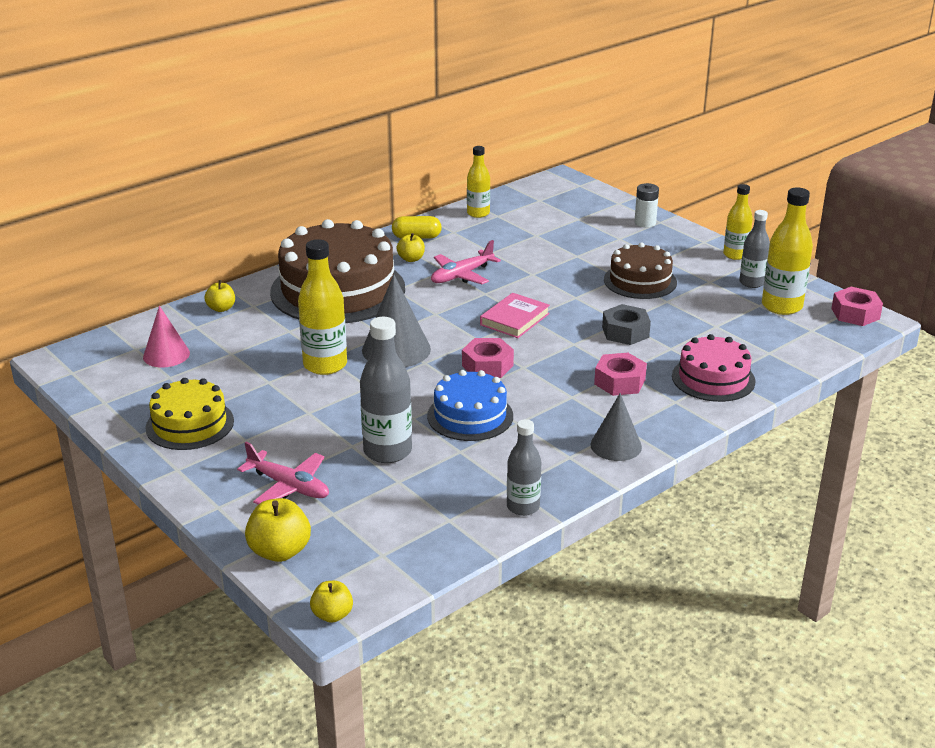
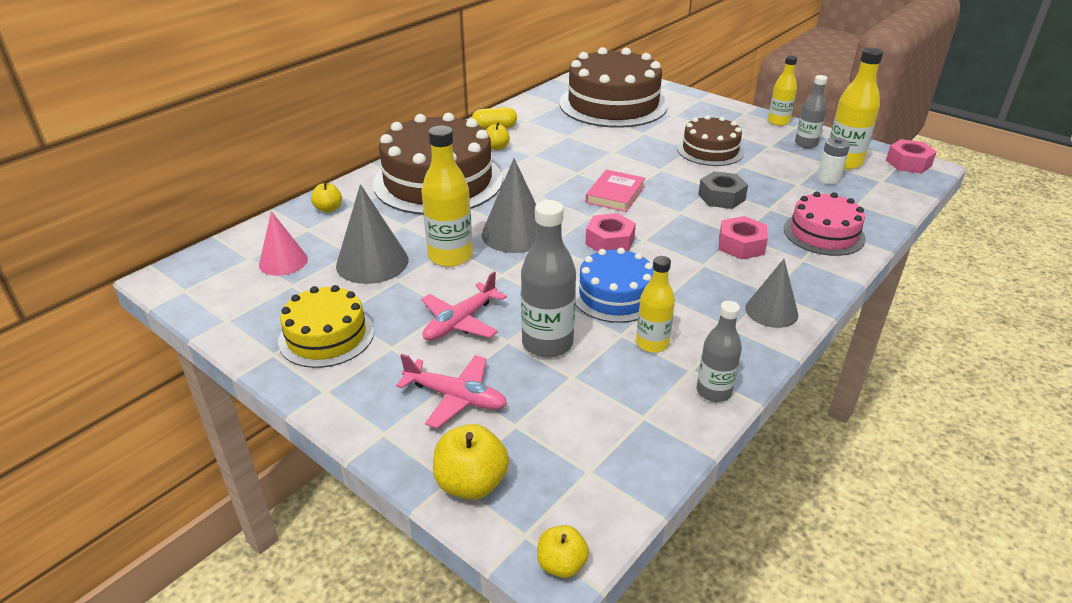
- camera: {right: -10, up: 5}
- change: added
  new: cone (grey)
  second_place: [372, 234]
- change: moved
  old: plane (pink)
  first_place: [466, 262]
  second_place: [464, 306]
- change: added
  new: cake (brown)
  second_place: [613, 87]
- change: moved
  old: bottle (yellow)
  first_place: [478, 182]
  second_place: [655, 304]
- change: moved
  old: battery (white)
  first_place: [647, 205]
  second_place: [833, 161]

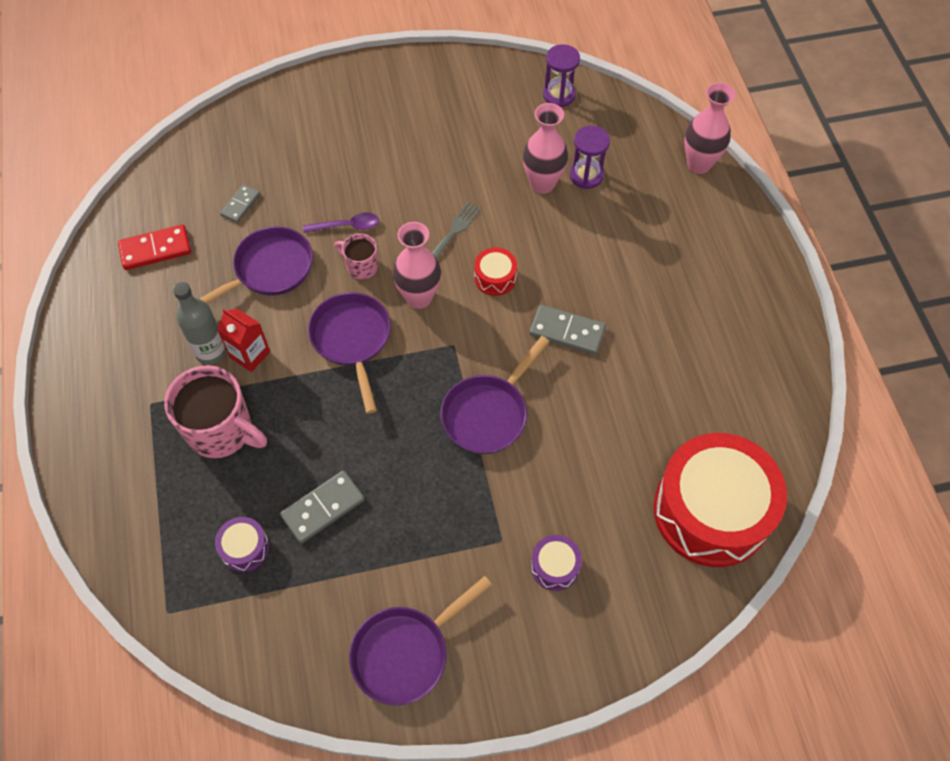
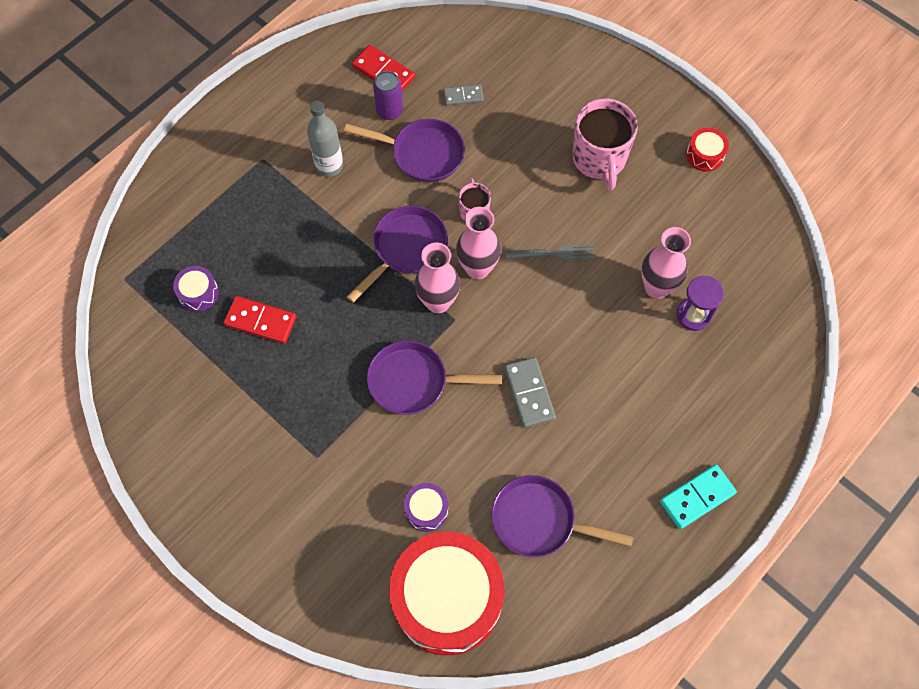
- camera: {right: 55, up: 5}
- change: recoloured
  old: domino (grey)
  new: domino (red)
  first_place: [322, 506]
  second_place: [260, 320]
- change: added
  new: can (purple)
  second_place: [388, 95]
- change: moved
  old: drum (purple)
  first_place: [556, 563]
  second_place: [426, 507]
- change: moved
  old: vase (pink)
  first_place: [709, 128]
  second_place: [437, 278]
- change: moved
  old: pan (purple)
  first_place: [420, 641]
  second_place: [563, 516]
- change: moved
  old: mug (pink)
  first_place: [215, 411]
  second_place: [605, 144]
- change: added
  new: domino (turquoise)
  second_place: [698, 496]
- change: moved
  old: drum (red)
  first_place: [495, 271]
  second_place: [707, 149]
- change: removed
  old: carton (red)
  first_place: [243, 340]
- change: removed
  old: spoon (purple)
  first_place: [341, 223]
- change: removed
  old: hourglass (purple)
  first_place: [561, 75]

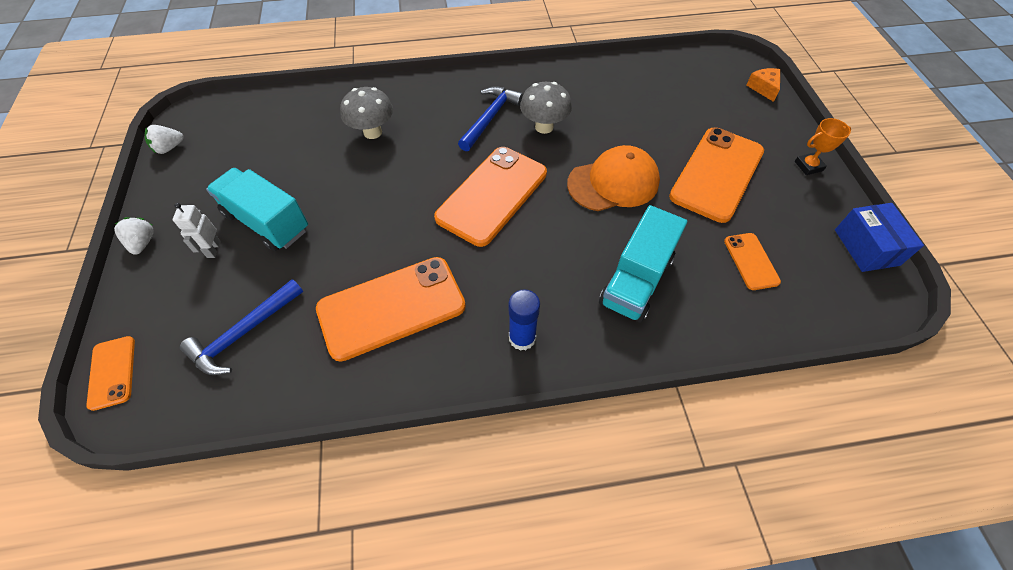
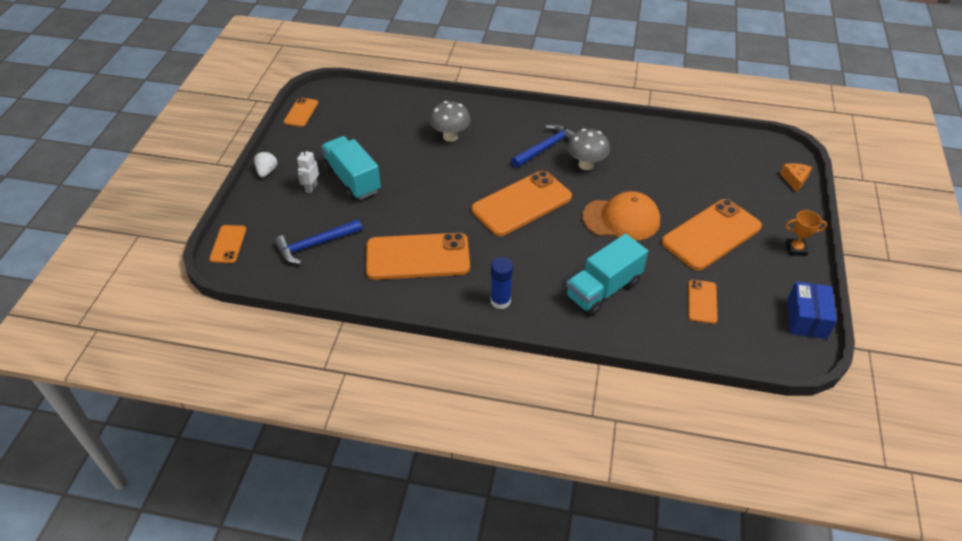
- camera: {right: 20, up: -10}
- change: replaced
  old: strawberry (white)
  new: phone (orange)
  first_place: [164, 139]
  second_place: [301, 112]

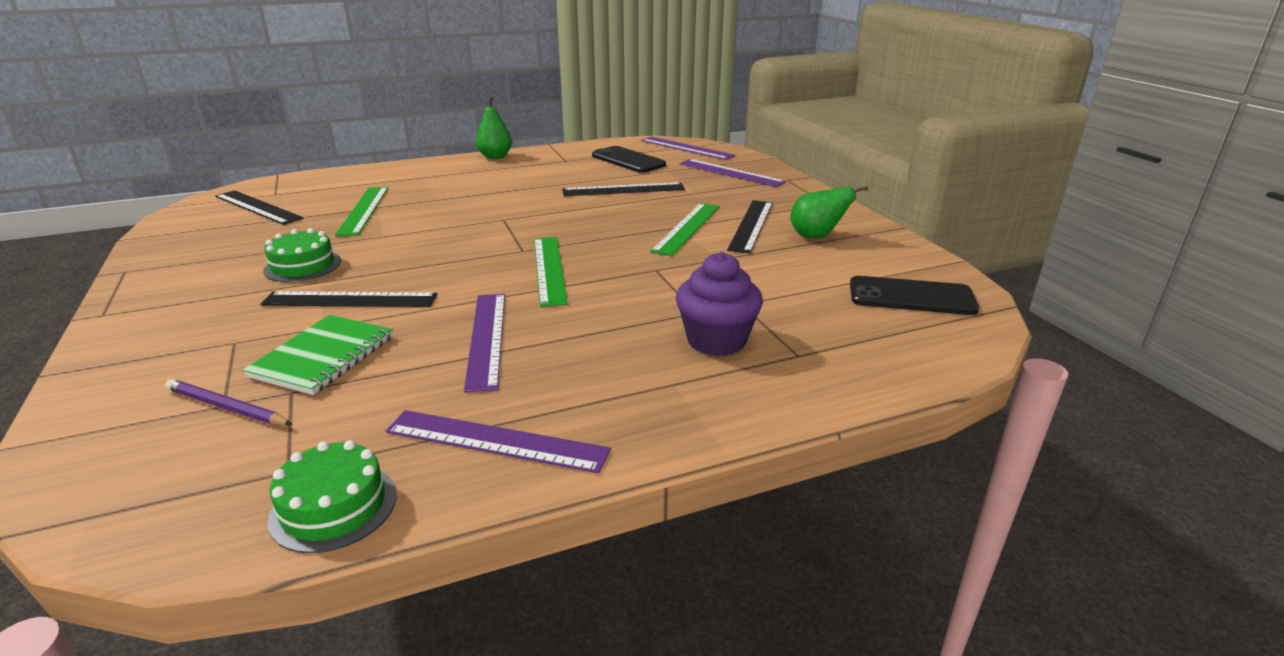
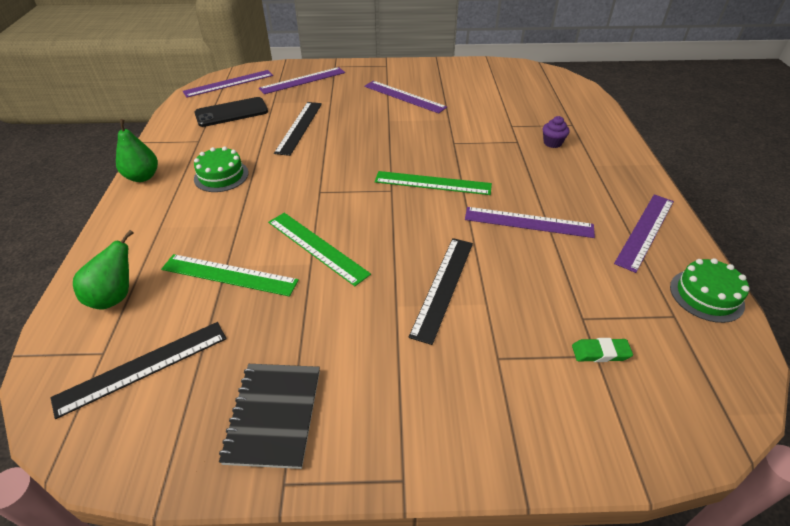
- camera: {right: -70, up: 15}
- change: moved
  old: pear (green)
  first_place: [829, 212]
  second_place: [103, 270]
- change: moved
  old: cake (green)
  first_place: [302, 255]
  second_place: [221, 169]
- change: added
  new: notebook (black)
  second_place: [269, 416]
- change: moved
  old: ruler (green)
  first_place: [684, 229]
  second_place: [319, 249]
- change: recoloured
  old: ruler (black)
  new: ruler (purple)
  first_place: [750, 227]
  second_place: [405, 97]
- change: resized
  old: cupcake (purple)
  first_place: [719, 304]
  second_place: [556, 132]
  factor: 0.54
- change: replaced
  old: pencil (purple)
  new: eraser (green)
  first_place: [229, 402]
  second_place: [602, 350]
- change: removed
  old: notebook (green)
  first_place: [318, 355]
- change: removed
  old: phone (black)
  first_place: [914, 295]

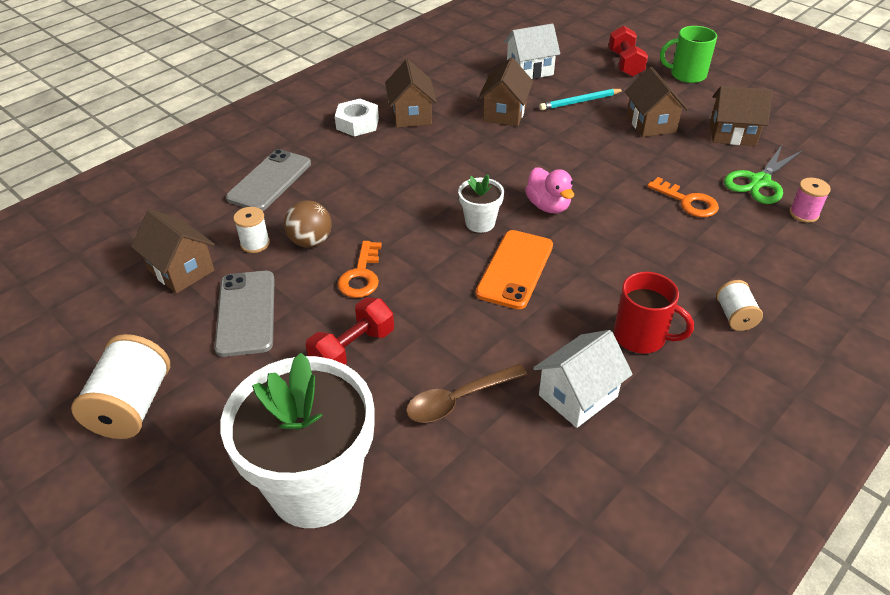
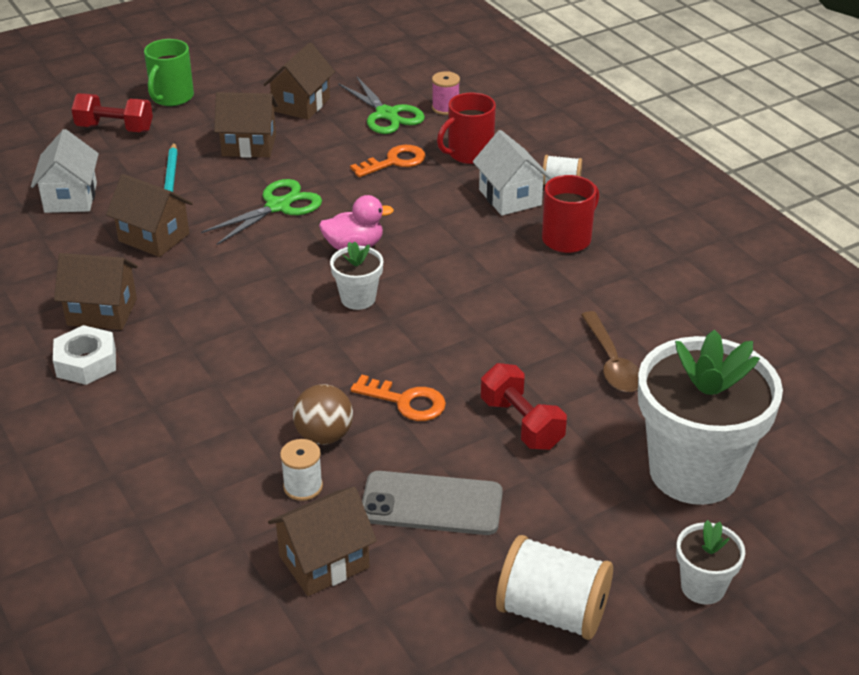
- camera: {right: -75, up: -5}
- change: added
  new: scissors (green)
  second_place: [261, 212]
- change: added
  new: mug (red)
  second_place: [466, 128]
- change: moved
  old: house (white)
  first_place: [583, 379]
  second_place: [512, 173]
- change: added
  new: flower pot (white)
  second_place: [710, 562]
- change: removed
  old: phone (grey)
  first_place: [268, 180]
- change: removed
  old: phone (orange)
  first_place: [514, 269]

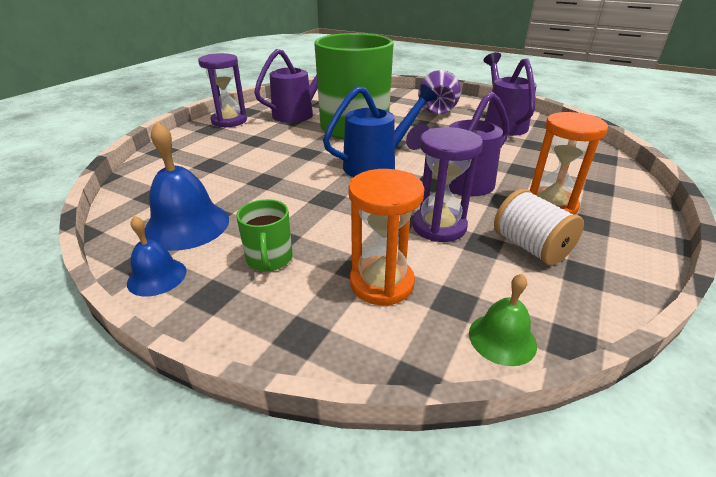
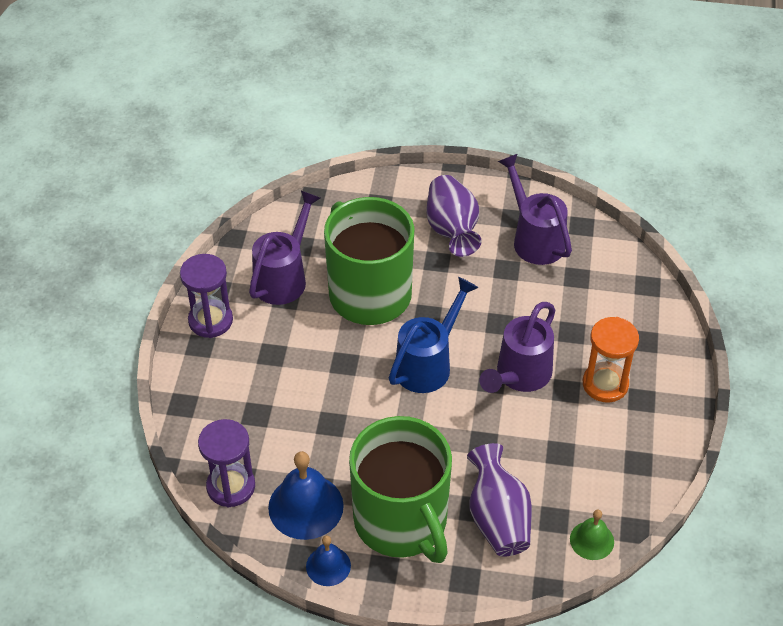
- camera: {right: -20, up: 15}
- change: moved
  old: hourglass (purple)
  first_place: [447, 184]
  second_place: [226, 463]
- change: resized
  old: mug (green)
  first_place: [264, 235]
  second_place: [400, 489]
  factor: 2.45
- change: replaced
  old: hourglass (orange)
  new: vase (purple)
  first_place: [386, 237]
  second_place: [499, 500]
- change: removed
  old: spool (white)
  first_place: [539, 227]

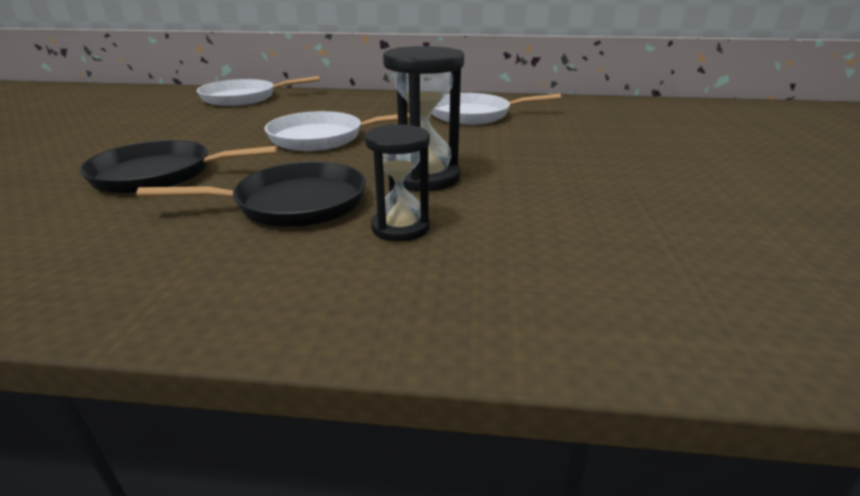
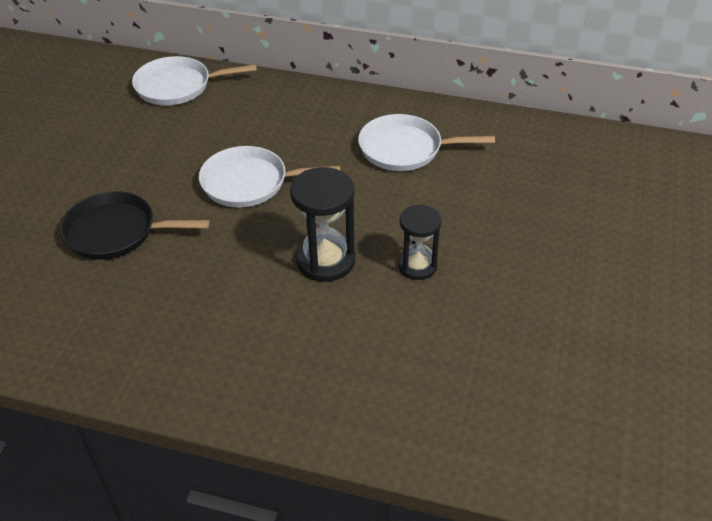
- camera: {right: 10, up: 15}
- change: moved
  old: hourglass (black)
  first_place: [397, 183]
  second_place: [419, 242]
- change: removed
  old: pan (black)
  first_place: [251, 194]

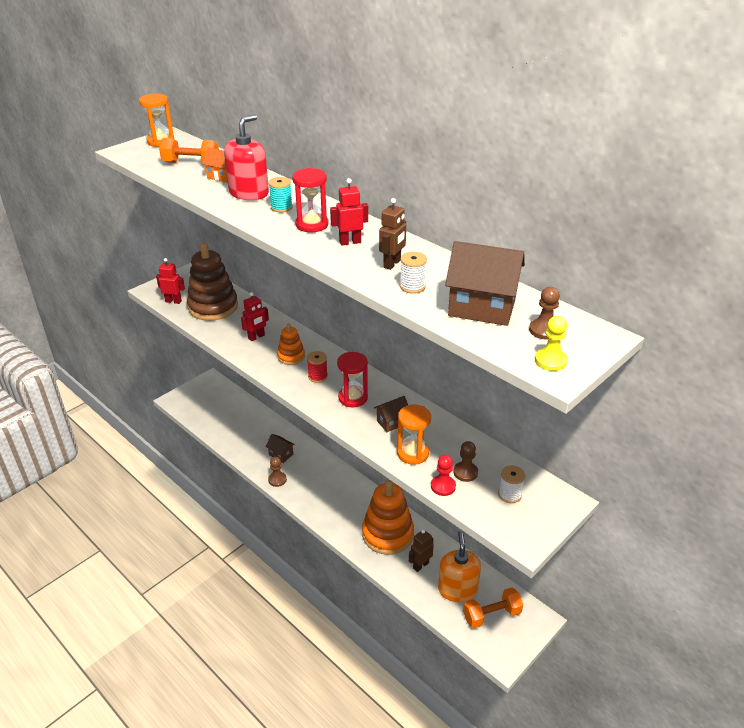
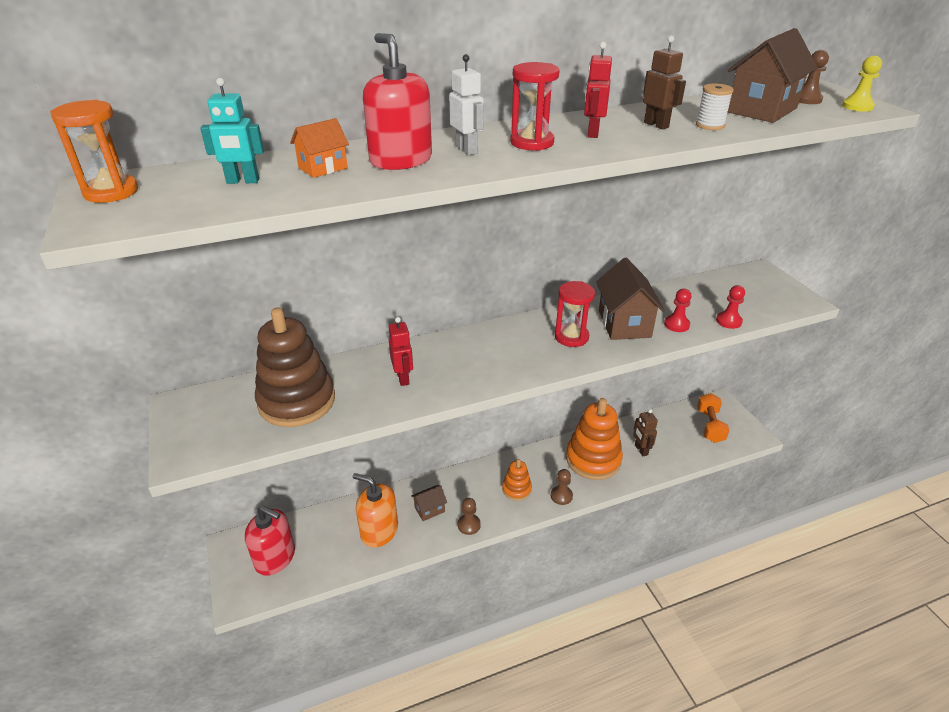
- camera: {right: -65, up: 0}
- change: replaced
  old: dumbbell (orange)
  new: robot (turquoise)
  first_place: [189, 150]
  second_place: [232, 131]
- change: added
  new: soap dispenser (red)
  second_place: [270, 540]
- change: moved
  old: soap dispenser (orange)
  first_place: [459, 566]
  second_place: [375, 510]
- change: replaced
  old: spool (turquoise)
  new: robot (white)
  first_place: [280, 194]
  second_place: [466, 104]
- change: moved
  old: stacking toy (orange)
  first_place: [291, 344]
  second_place: [517, 480]
- change: moved
  old: pawn (brown)
  first_place: [465, 461]
  second_place: [562, 487]
- change: resized
  old: house (brown)
  first_place: [391, 414]
  second_place: [630, 298]
  factor: 1.88
- change: replaced
  old: hourglass (orange)
  new: pawn (red)
  first_place: [414, 435]
  second_place: [677, 310]
- change: removed
  old: robot (red)
  first_place: [170, 281]
- change: removed
  old: spool (red)
  first_place: [317, 367]
- change: removed
  old: spool (white)
  first_place: [511, 484]

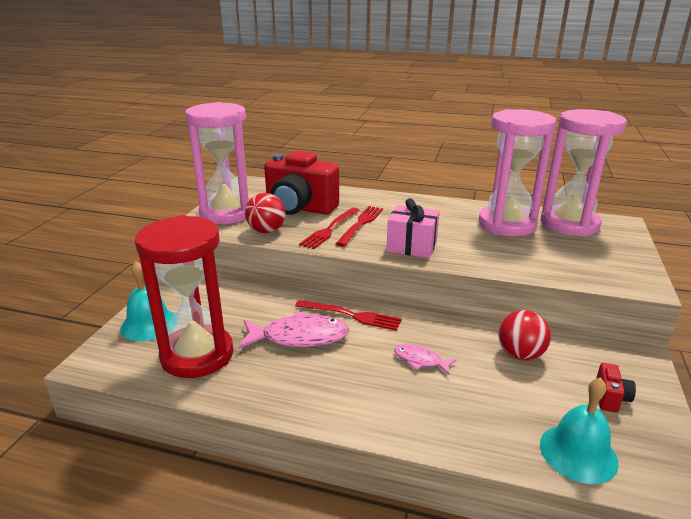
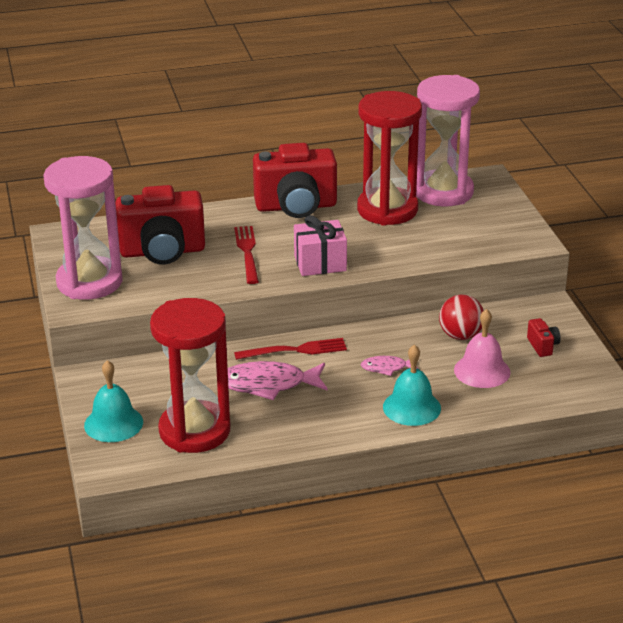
- camera: {right: -30, up: 5}
- change: turned
  old: fish (pink)
  first_place: [293, 329]
  second_place: [278, 380]
  degrees: -150
- change: added
  new: camera (red)
  second_place: [295, 180]
- change: recoloured
  old: hourglass (pink)
  new: hourglass (red)
  first_place: [517, 172]
  second_place: [389, 158]
- change: moved
  old: bell (turquoise)
  first_place: [579, 431]
  second_place: [412, 385]
- change: added
  new: bell (pink)
  second_place: [482, 348]
- change: removed
  old: ball (red)
  first_place: [265, 213]
- change: removed
  old: fork (red)
  first_place: [329, 228]

